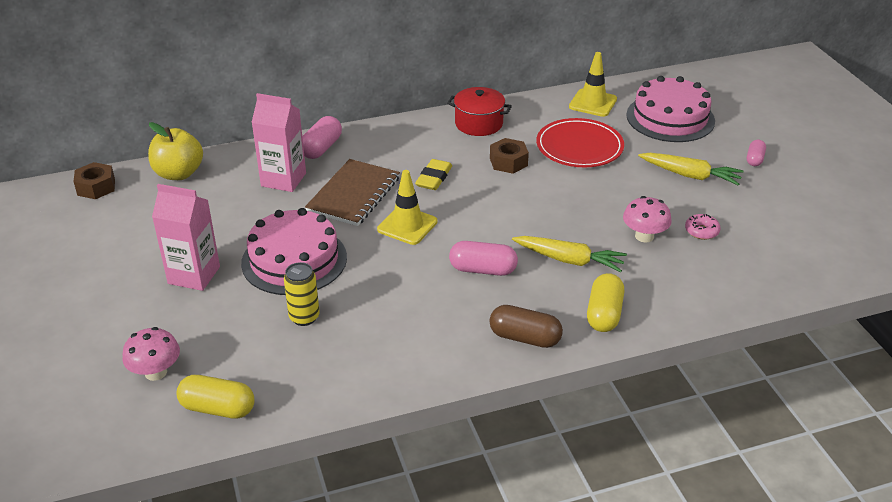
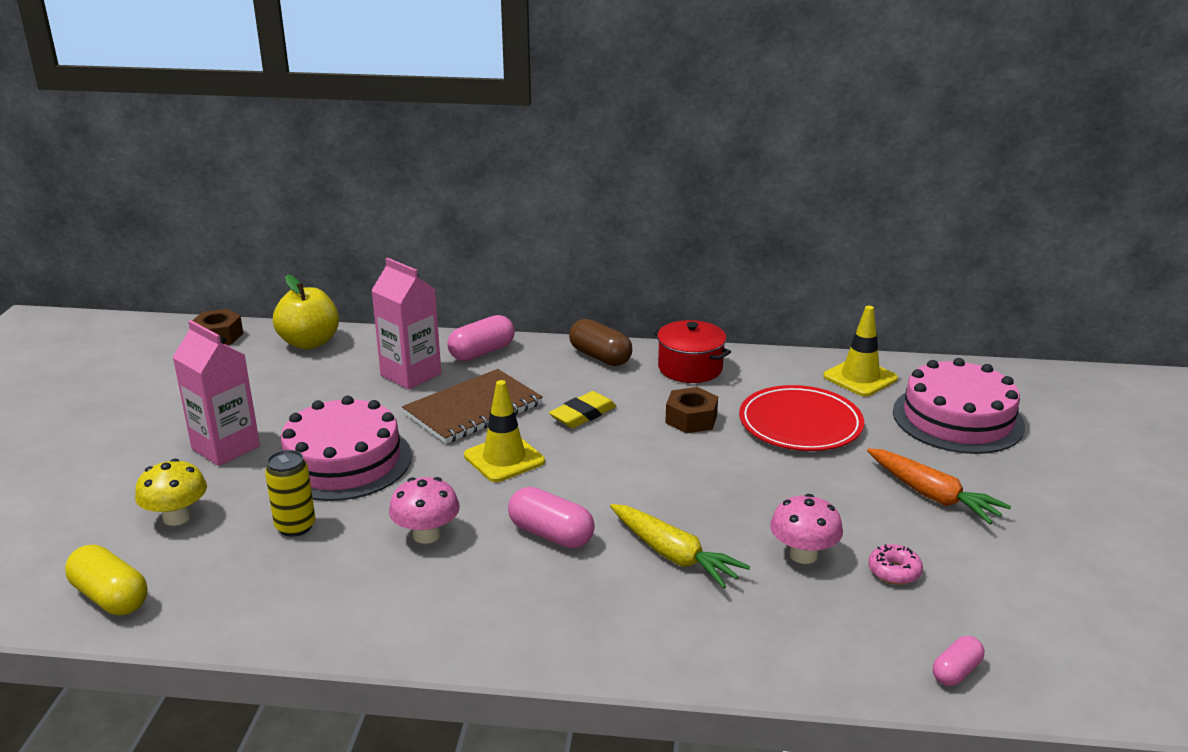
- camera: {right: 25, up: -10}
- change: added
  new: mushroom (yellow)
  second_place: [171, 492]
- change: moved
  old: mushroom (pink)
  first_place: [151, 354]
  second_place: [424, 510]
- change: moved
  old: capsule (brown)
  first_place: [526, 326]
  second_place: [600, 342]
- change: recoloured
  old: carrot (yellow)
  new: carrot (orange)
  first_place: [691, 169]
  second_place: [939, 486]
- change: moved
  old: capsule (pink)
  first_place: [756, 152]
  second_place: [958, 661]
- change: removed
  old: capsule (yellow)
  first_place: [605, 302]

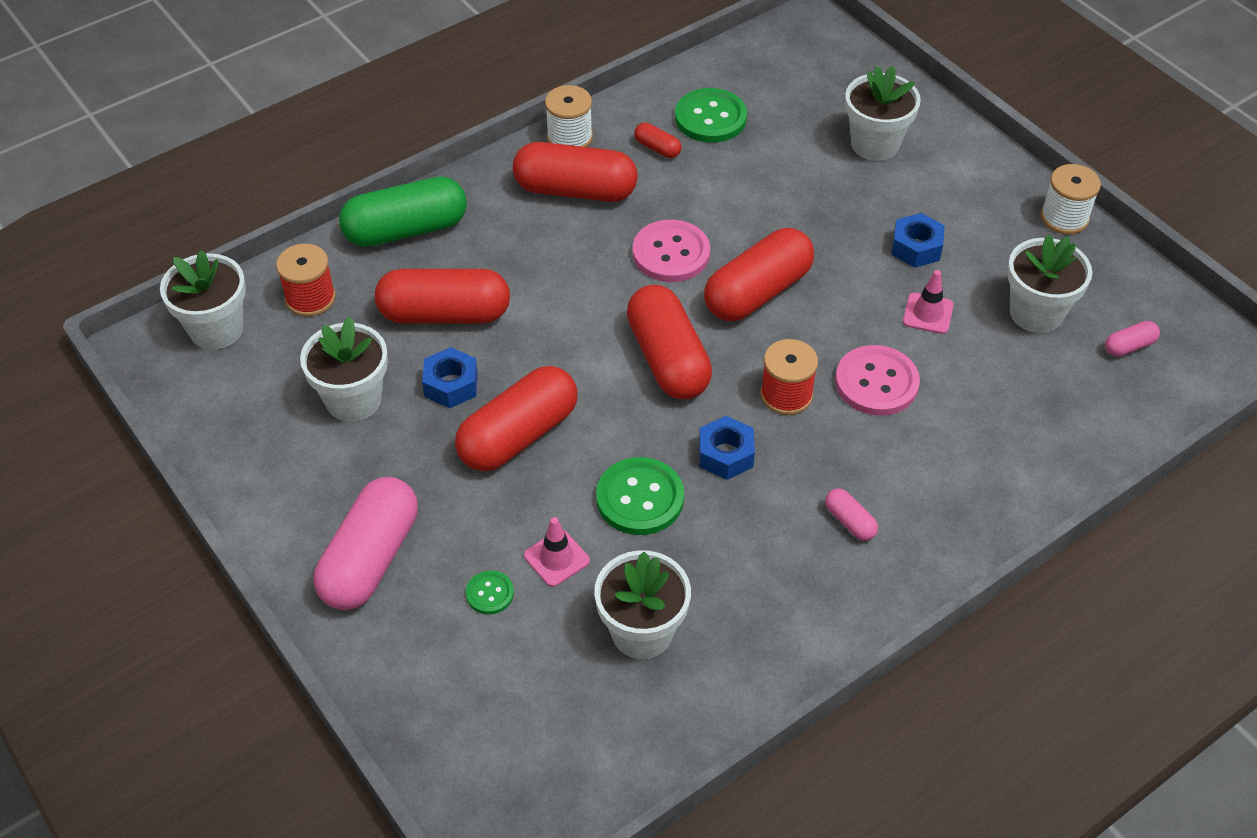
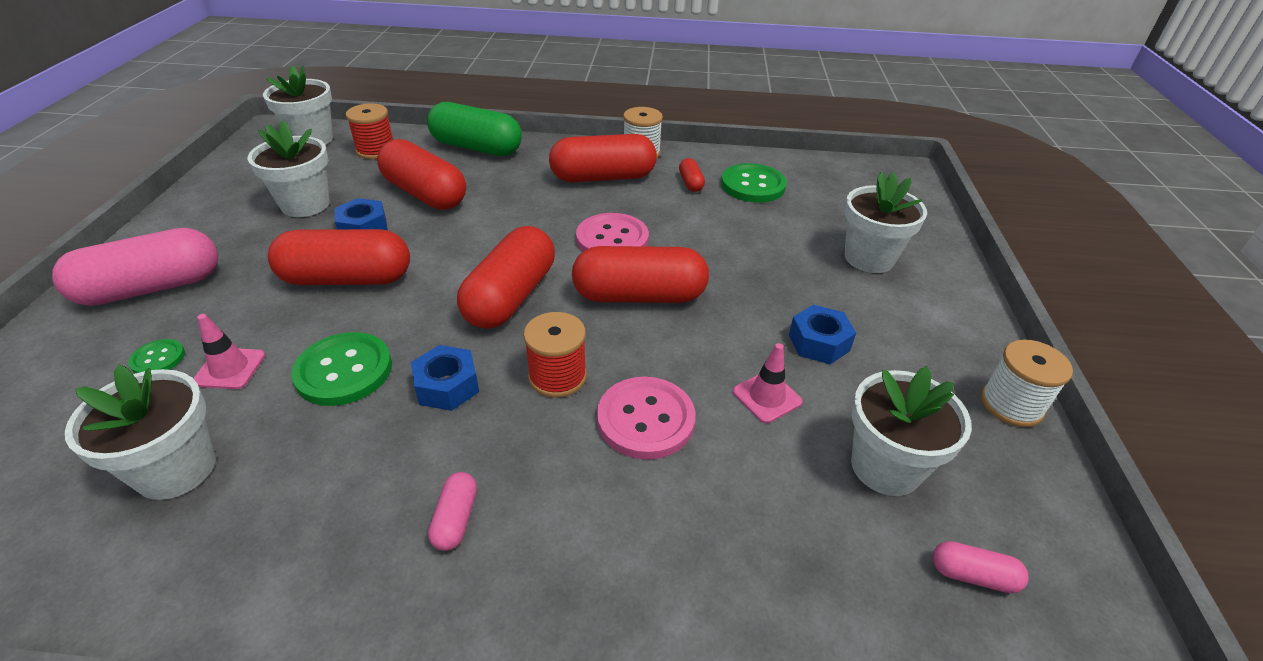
- camera: {right: 40, up: -10}
- change: turned
  old: capsule (red)
  first_place: [575, 172]
  second_place: [603, 158]
  degrees: -60

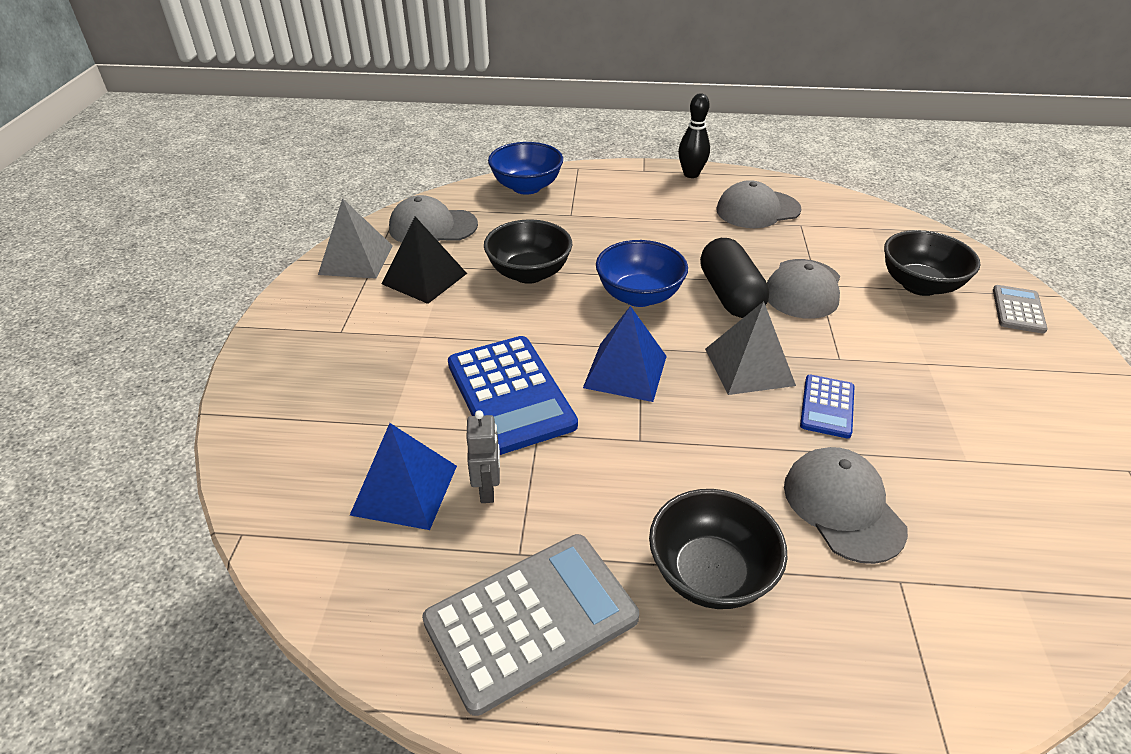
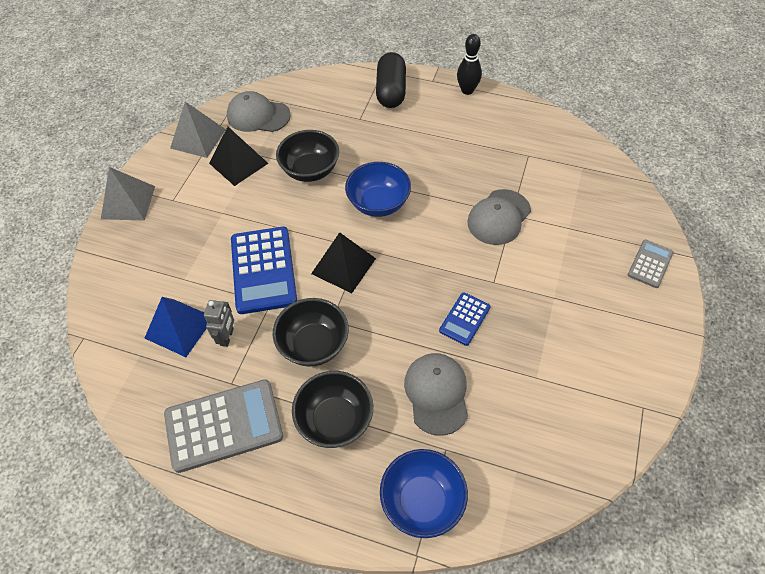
- camera: {right: 15, up: 15}
- change: moved
  old: pyramid (grey)
  first_place: [750, 348]
  second_place: [128, 194]
- change: moved
  old: bowl (black)
  first_place: [932, 263]
  second_place: [311, 332]
- change: recoloured
  old: pyramid (blue)
  new: pyramid (black)
  first_place: [625, 354]
  second_place: [343, 262]
- change: moved
  old: capsule (black)
  first_place: [734, 278]
  second_place: [391, 80]
- change: moved
  old: bowl (blue)
  first_place: [525, 168]
  second_place: [424, 493]
- change: removed
  old: cap (grey)
  first_place: [759, 204]

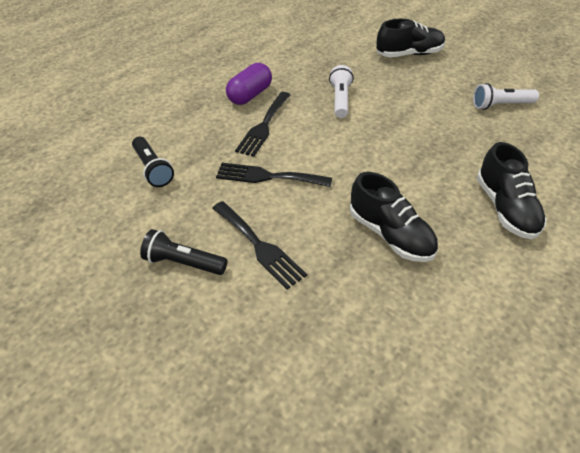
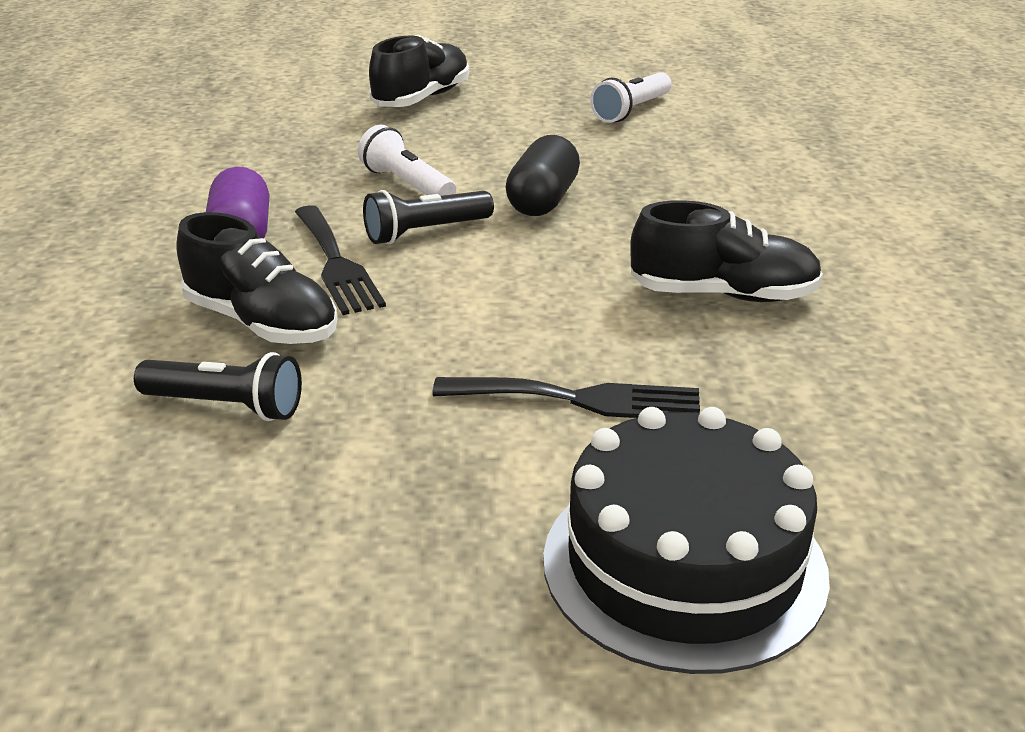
- camera: {right: -45, up: -15}
- change: moved
  old: shoe (black)
  first_place: [512, 190]
  second_place: [256, 278]
- change: moved
  old: flashlight (black)
  first_place: [183, 252]
  second_place: [428, 217]
- change: added
  new: capsule (black)
  second_place: [543, 175]
- change: added
  new: cake (black)
  second_place: [686, 540]
- change: removed
  old: fork (black)
  first_place: [274, 175]

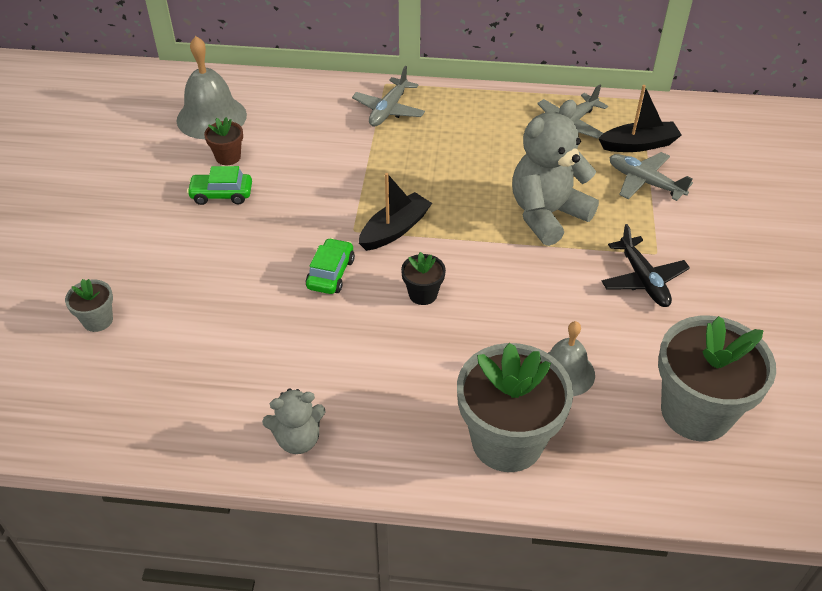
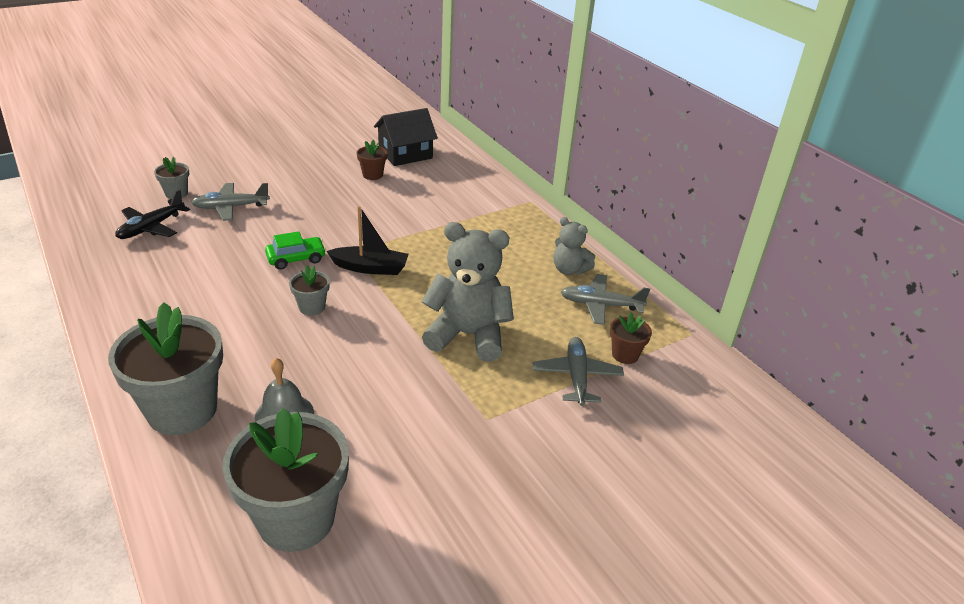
- camera: {right: 50, up: -10}
- change: moved
  old: plane (black)
  first_place: [645, 265]
  second_place: [152, 214]
- change: moved
  old: plane (grey)
  first_place: [388, 96]
  second_place: [230, 202]
- change: recoloured
  old: flower pot (black)
  new: flower pot (grey)
  first_place: [423, 278]
  second_place: [309, 290]
- change: replaced
  old: bell (grey)
  new: house (black)
  first_place: [211, 87]
  second_place: [406, 137]
- change: moved
  old: teddy bear (grey)
  first_place: [294, 421]
  second_place: [574, 246]
- change: replaced
  old: boat (black)
  new: flower pot (brown)
  first_place: [640, 118]
  second_place: [631, 338]
- change: removed
  old: car (green)
  first_place: [219, 185]

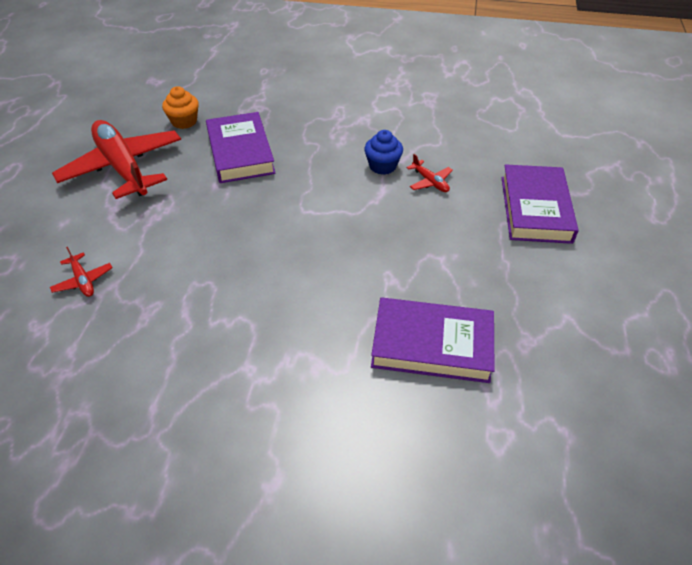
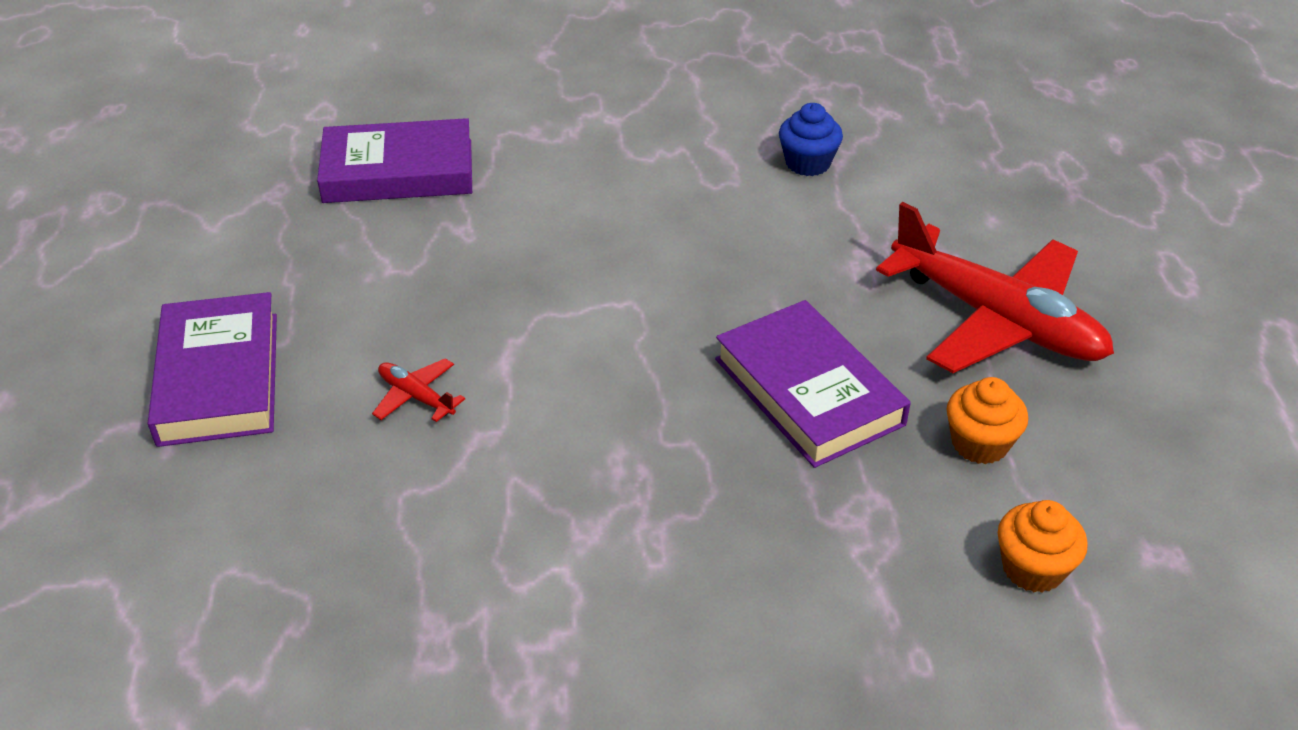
- camera: {right: 165, up: -5}
- change: moved
  old: cupcake (blue)
  first_place: [383, 152]
  second_place: [811, 139]
- change: added
  new: cupcake (orange)
  second_place: [1043, 546]
- change: removed
  old: plane (red)
  first_place: [81, 272]

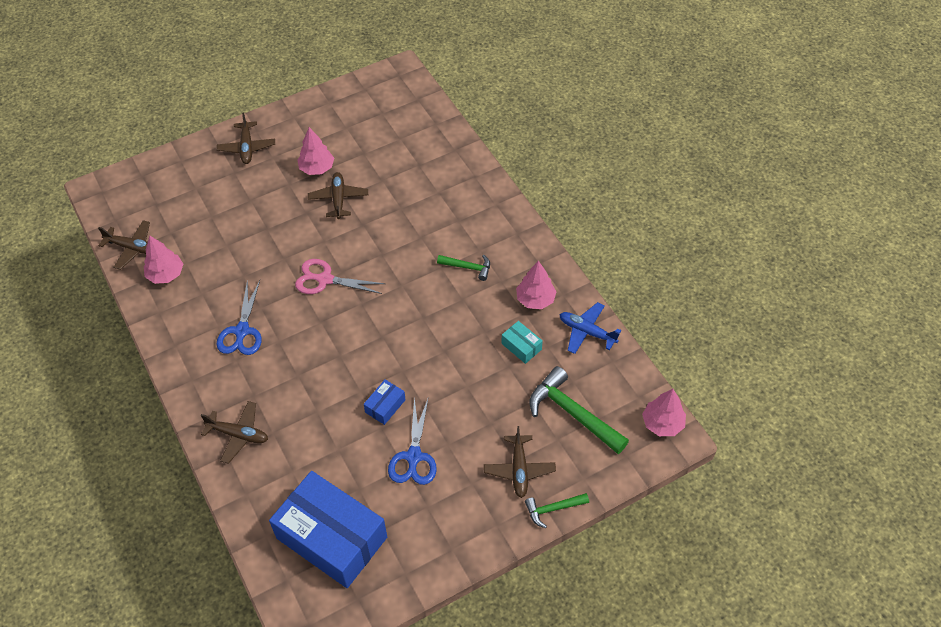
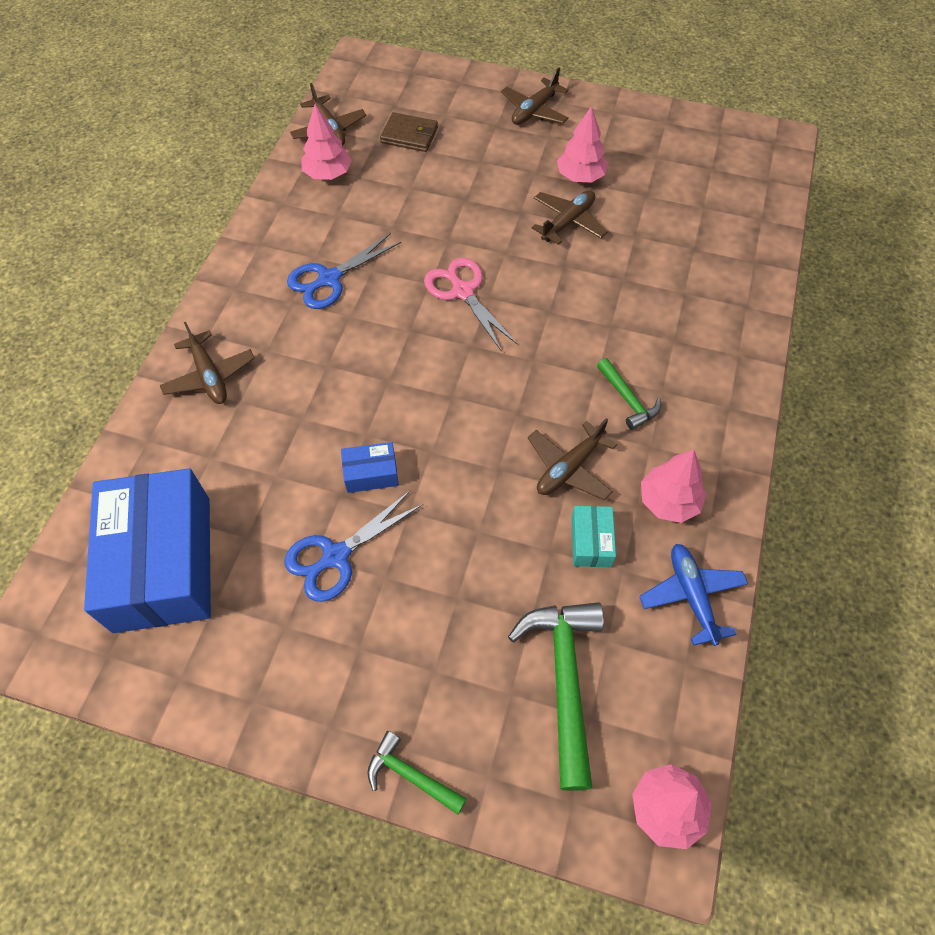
- camera: {right: 45, up: 5}
- change: added
  new: wallet (brown)
  second_place: [409, 132]
- change: moved
  old: plane (brown)
  first_place: [520, 462]
  second_place: [572, 459]

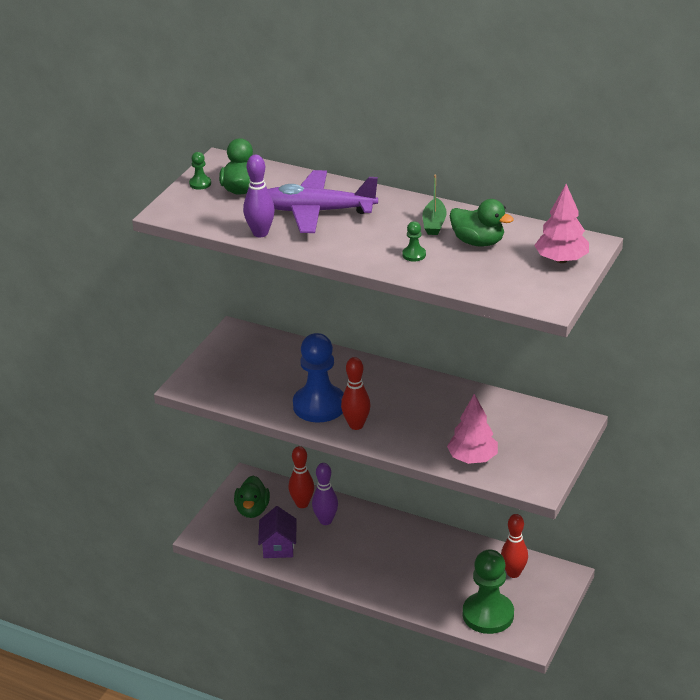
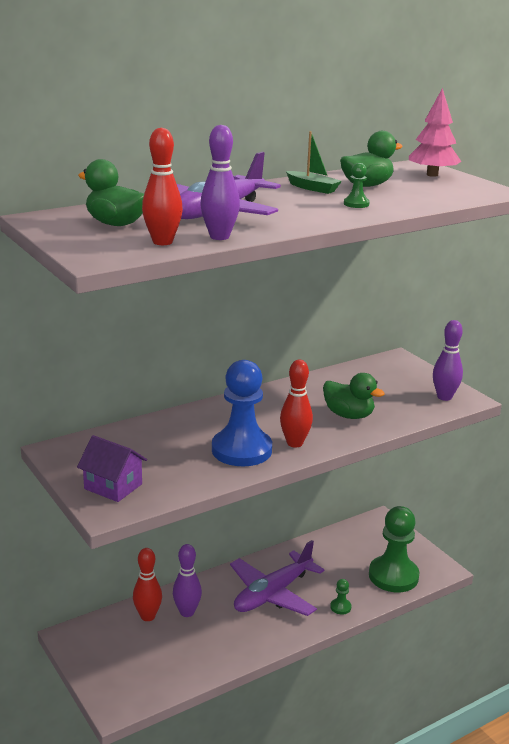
- camera: {right: -60, up: -10}
- change: moved
  old: house (purple)
  first_place: [277, 532]
  second_place: [112, 468]
- change: moved
  old: bowling pin (red)
  first_place: [514, 546]
  second_place: [162, 186]
- change: added
  new: plane (purple)
  second_place: [277, 578]
- change: moved
  old: duck (green)
  first_place: [252, 497]
  second_place: [354, 396]
- change: moved
  old: pawn (green)
  first_place: [200, 171]
  second_place: [341, 597]
- change: added
  new: bowling pin (purple)
  second_place: [448, 360]
- change: removed
  old: tree (pink)
  first_place: [472, 429]

